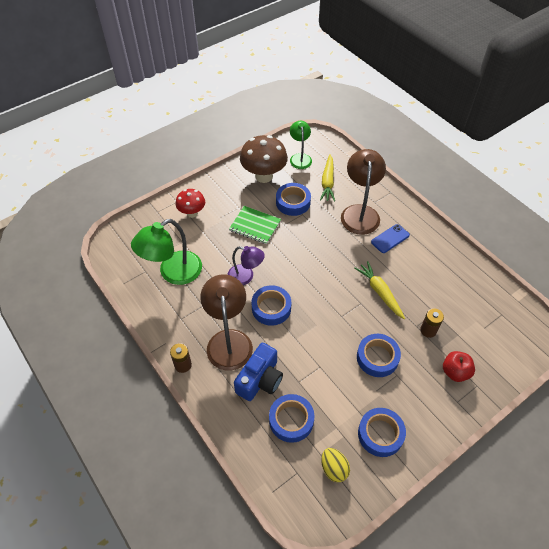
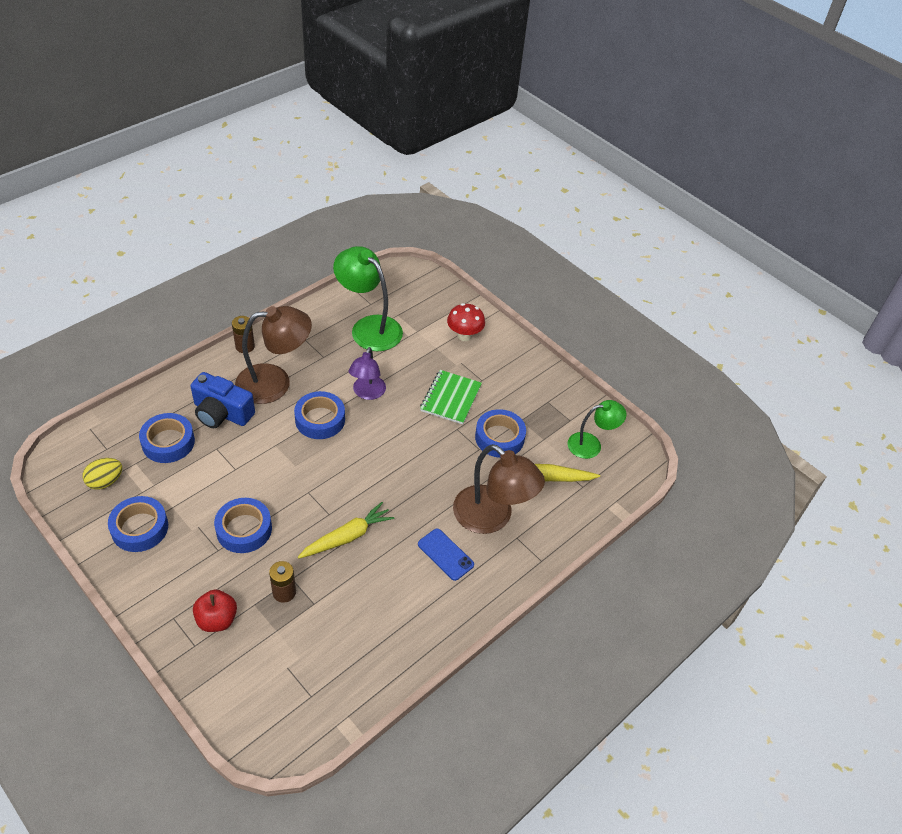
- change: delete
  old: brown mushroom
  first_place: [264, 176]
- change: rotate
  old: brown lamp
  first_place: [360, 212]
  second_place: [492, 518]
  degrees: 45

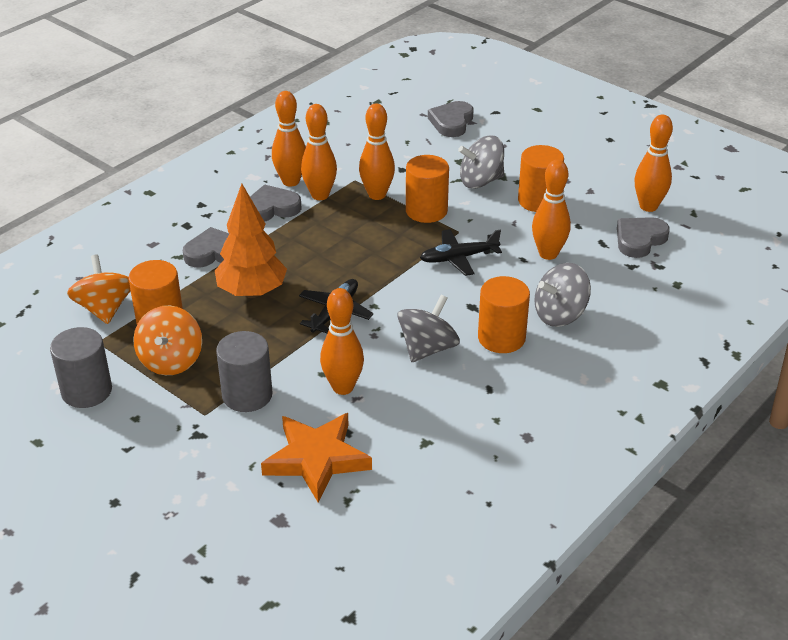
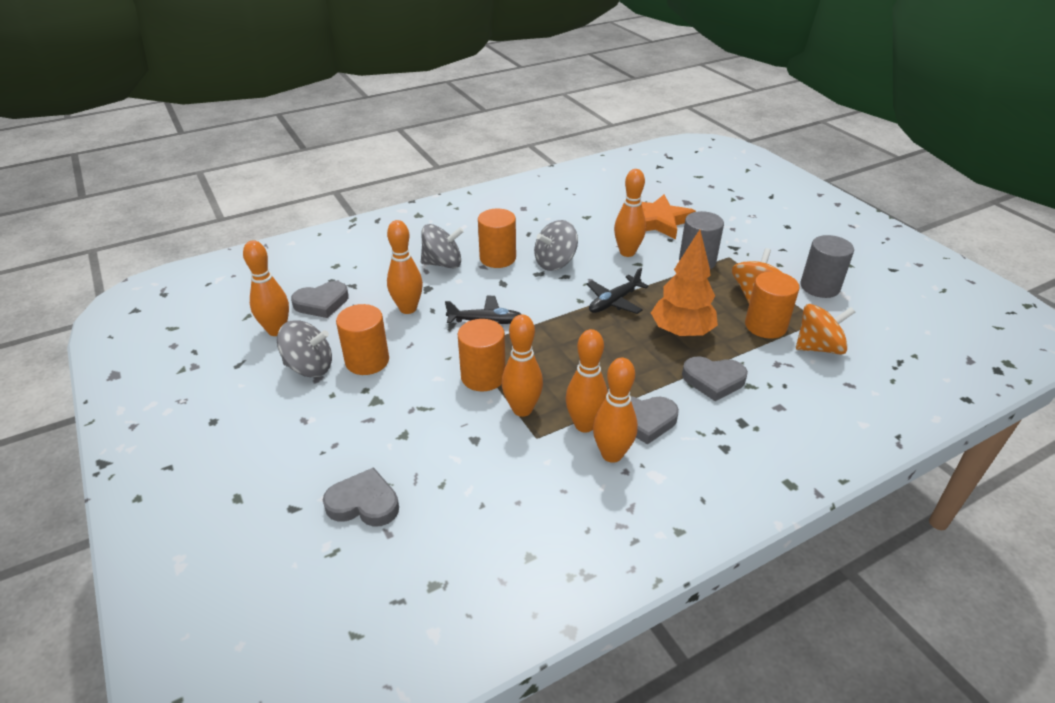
- change: rotate
  old: grey heart
  first_place: [451, 122]
  second_place: [364, 503]
  degrees: -120
- change: move
  old: grey spinning top
  first_place: [481, 181]
  second_place: [309, 367]
- change: rotate
  old: orange spinning top
  first_place: [104, 309]
  second_place: [818, 347]
  degrees: -105

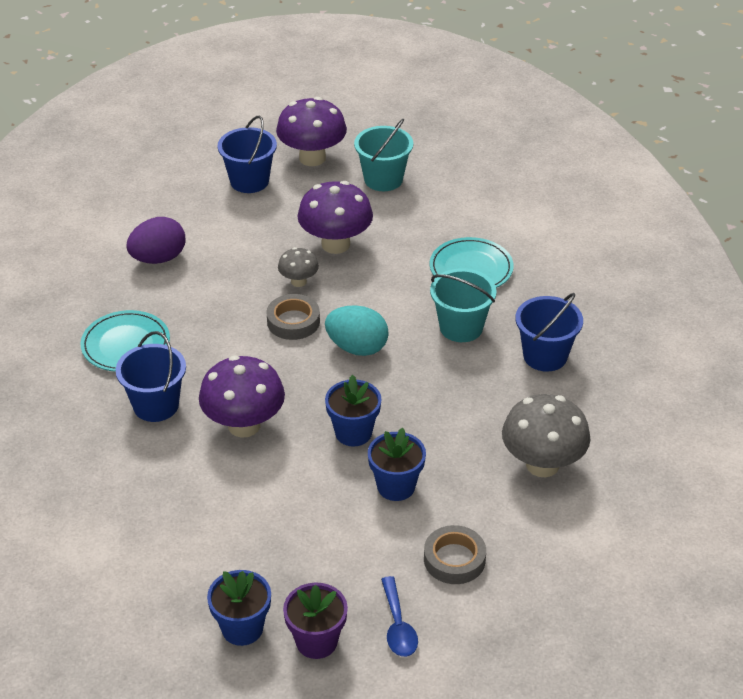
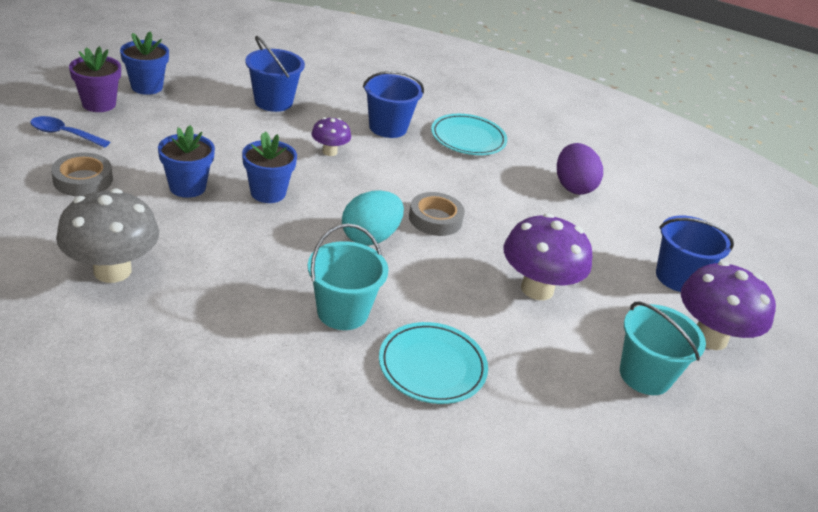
- change: delete
  old: grey mushroom
  first_place: [298, 281]
- change: move
  old: blue bucket
  first_place: [545, 356]
  second_place: [273, 102]
- change: resize
  old: purple mushroom
  first_place: [244, 425]
  second_place: [329, 152]
  factor: 0.53

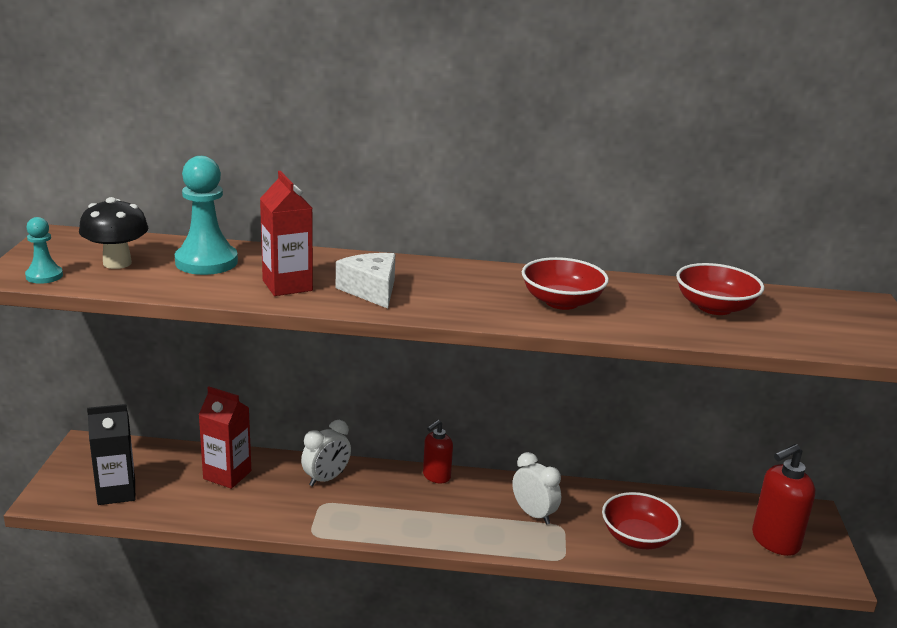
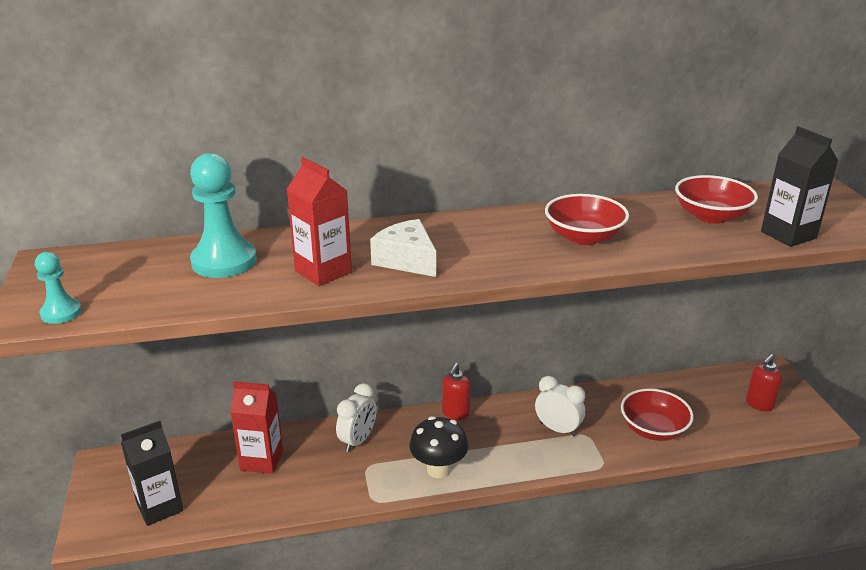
- change: move
  old: black mushroom
  first_place: [117, 263]
  second_place: [438, 469]
- change: resize
  old: red soap dispenser
  first_place: [774, 541]
  second_place: [759, 404]
  factor: 0.62
- change: insert
  new: black carton
  second_place: [788, 235]

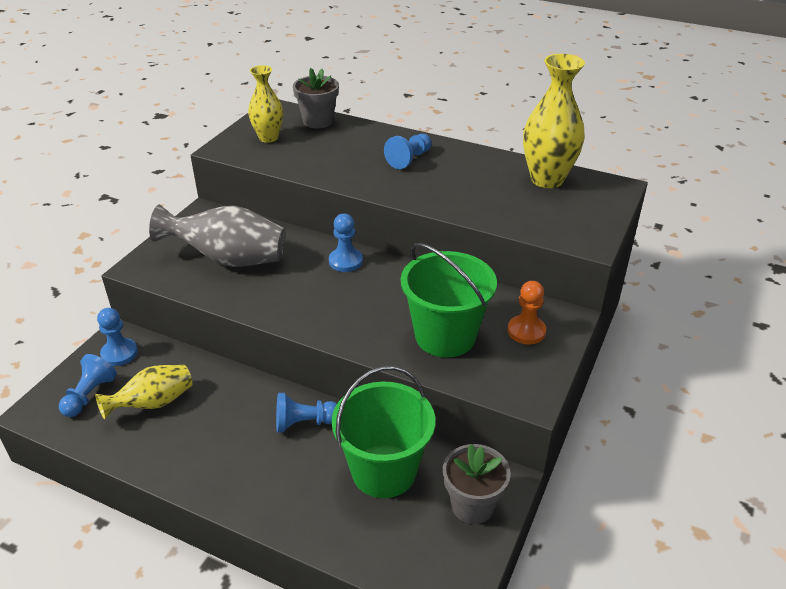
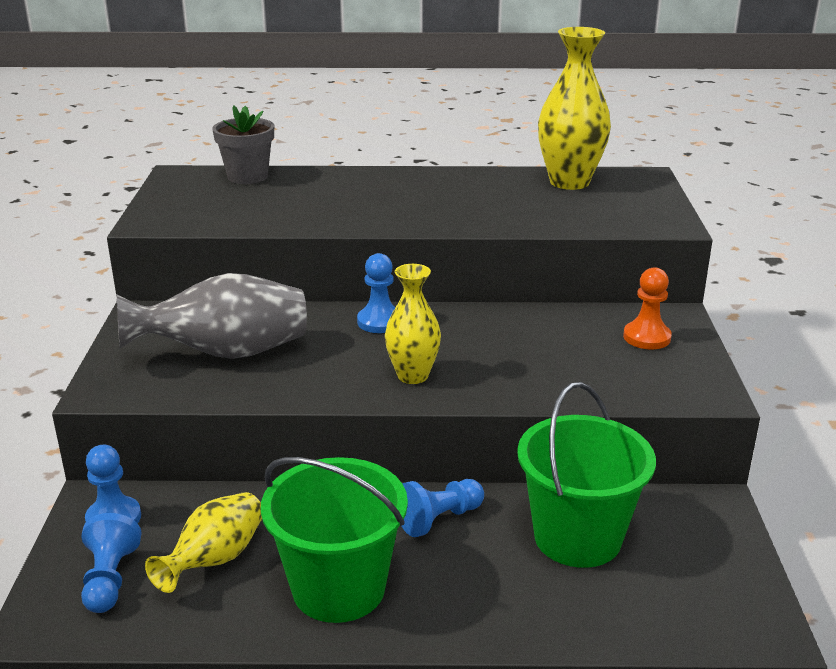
- change: move
  old: yellow vase
  first_place: [268, 138]
  second_place: [413, 376]
- change: delete
  old: blue pawn
  first_place: [409, 159]
- change: move
  old: green bucket
  first_place: [445, 336]
  second_place: [338, 588]
- change: delete
  old: grey flower pot
  first_place: [472, 505]

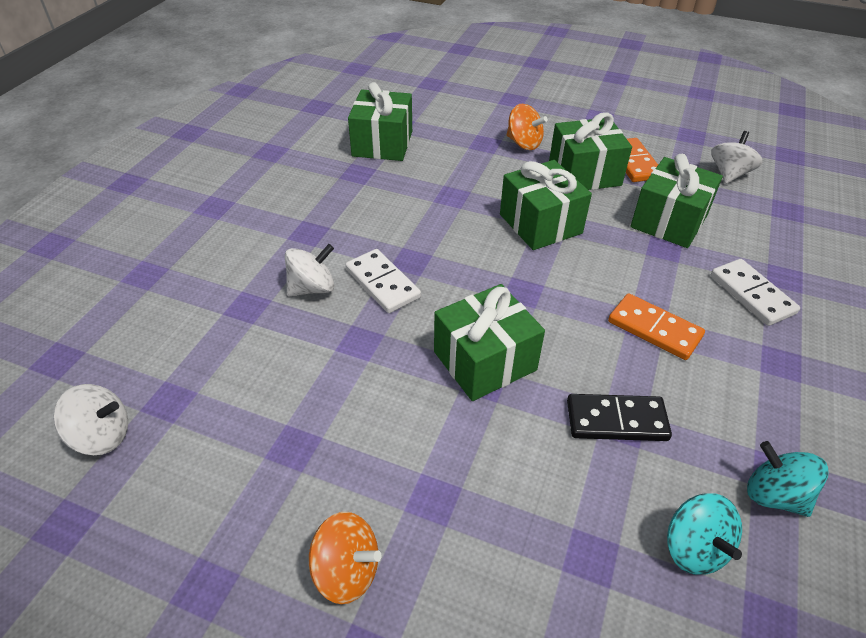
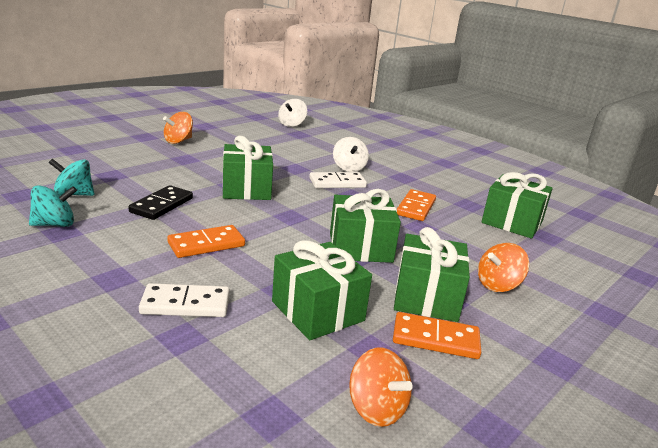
- change: recolor
  old: white spinning top
  new: orange spinning top
  first_place: [729, 174]
  second_place: [376, 408]
- change: insert
  new: orange domino
  second_place: [416, 207]

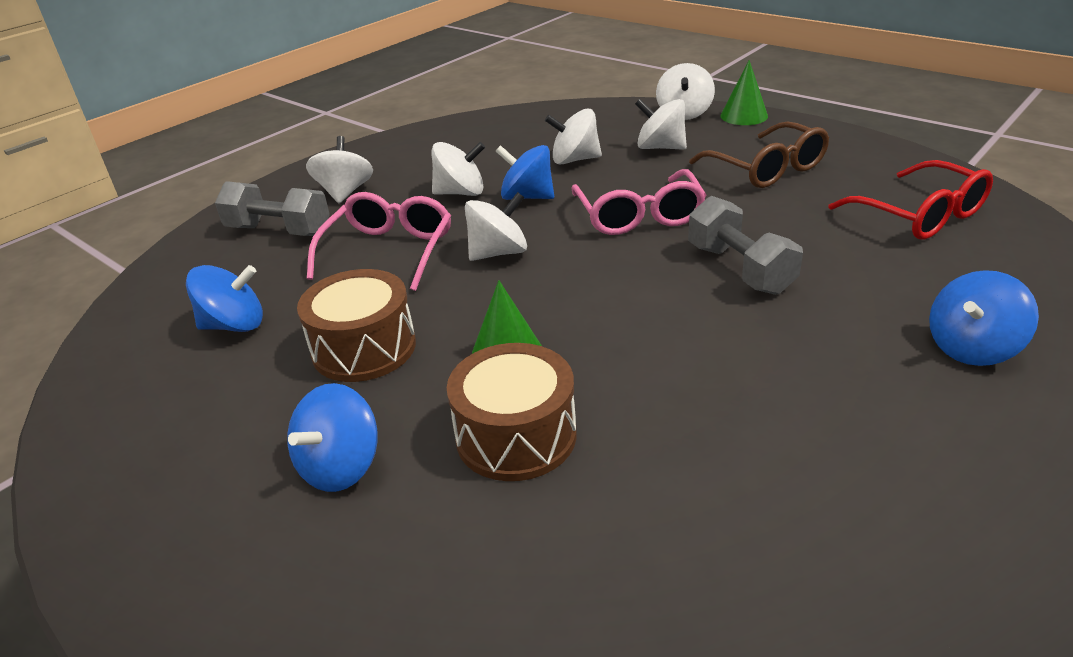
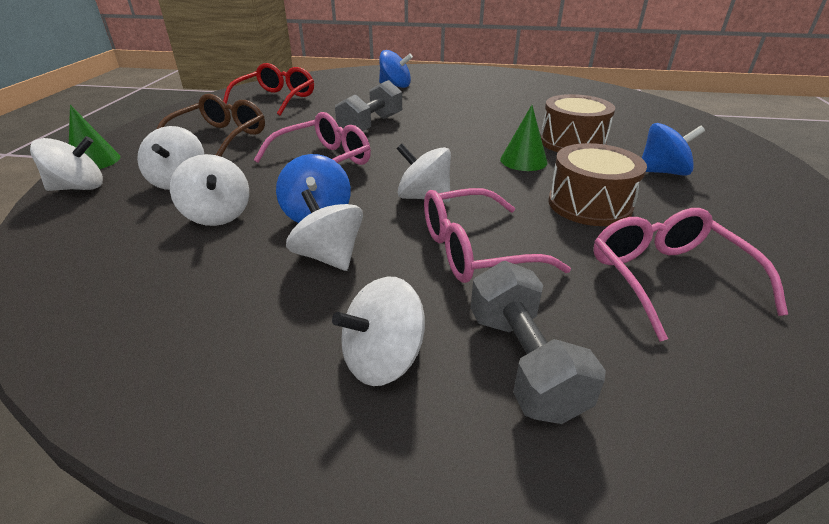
- change: replace
  old: blue spinning top
  new: pink glasses
  first_place: [234, 325]
  second_place: [668, 279]

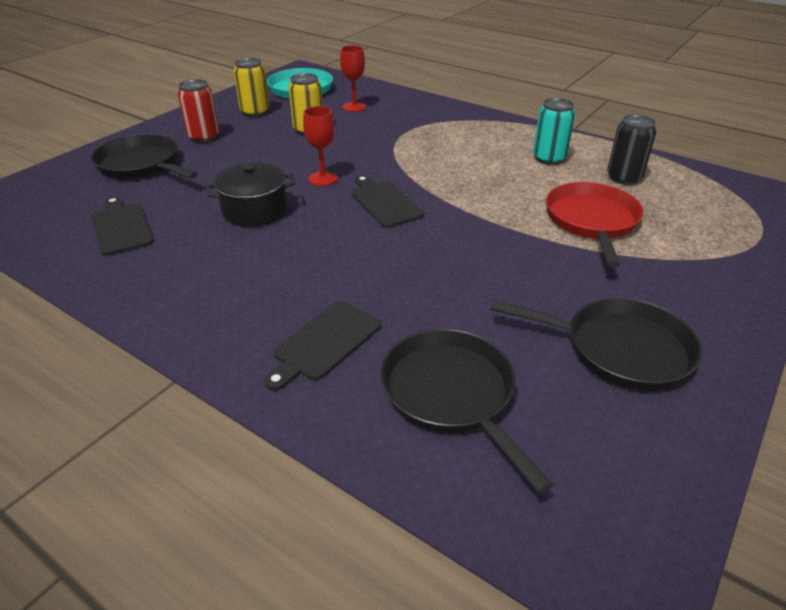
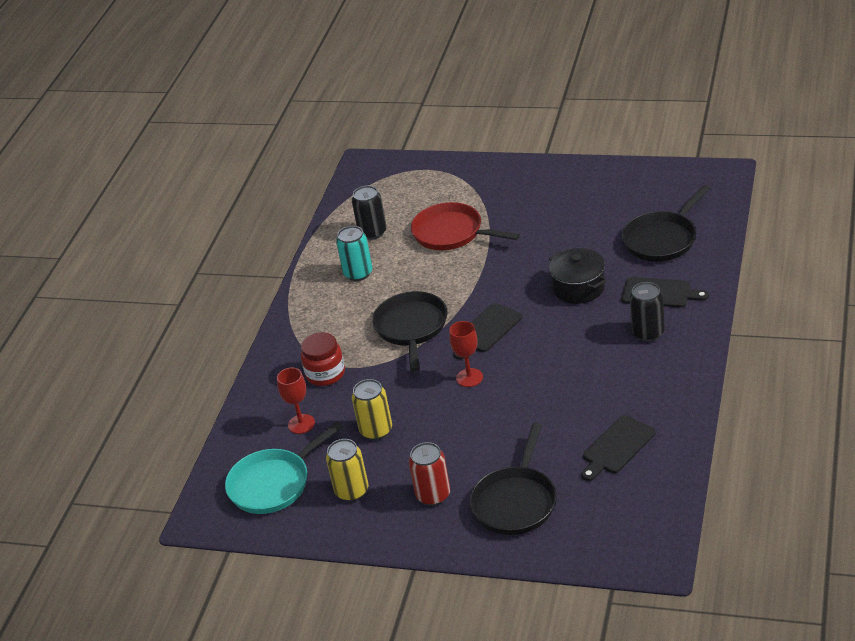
- change: move
  old: black pot
  first_place: [254, 210]
  second_place: [579, 288]
- change: rotate
  old: red pan
  first_place: [592, 221]
  second_place: [452, 233]
  degrees: 45
- change: move
  old: black pan
  first_place: [619, 349]
  second_place: [411, 328]
- change: insert
  new: black can
  second_place: [648, 333]
- change: insert
  new: red jar
  second_place: [325, 374]

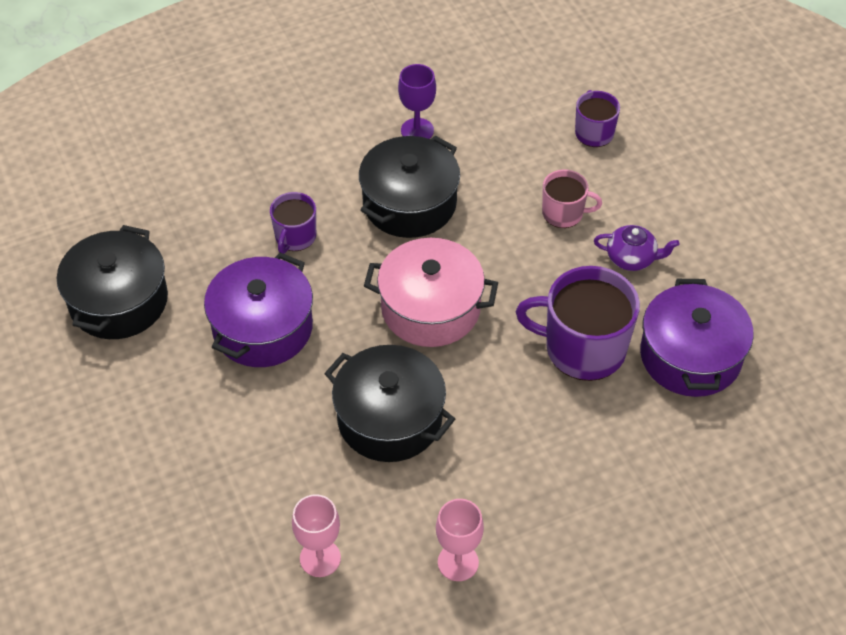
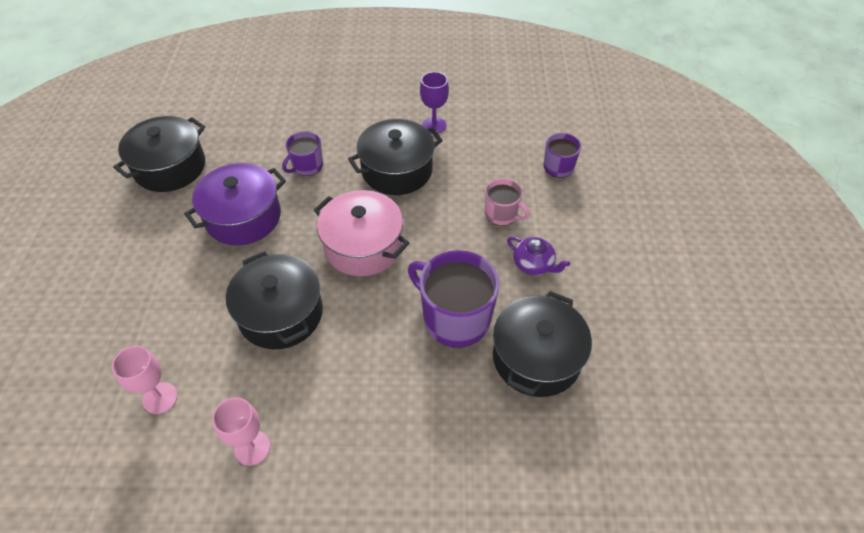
- change: recolor
  old: purple pot
  new: black pot
  first_place: [690, 356]
  second_place: [536, 358]

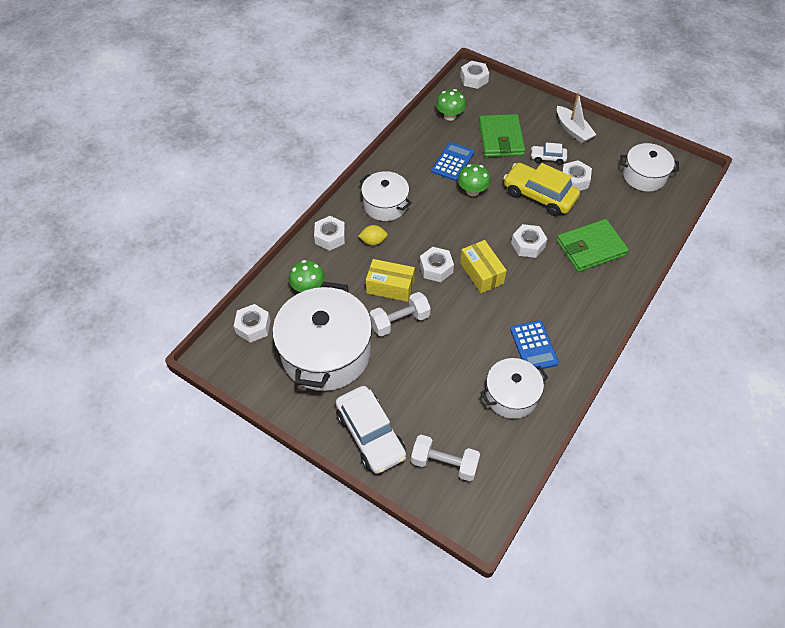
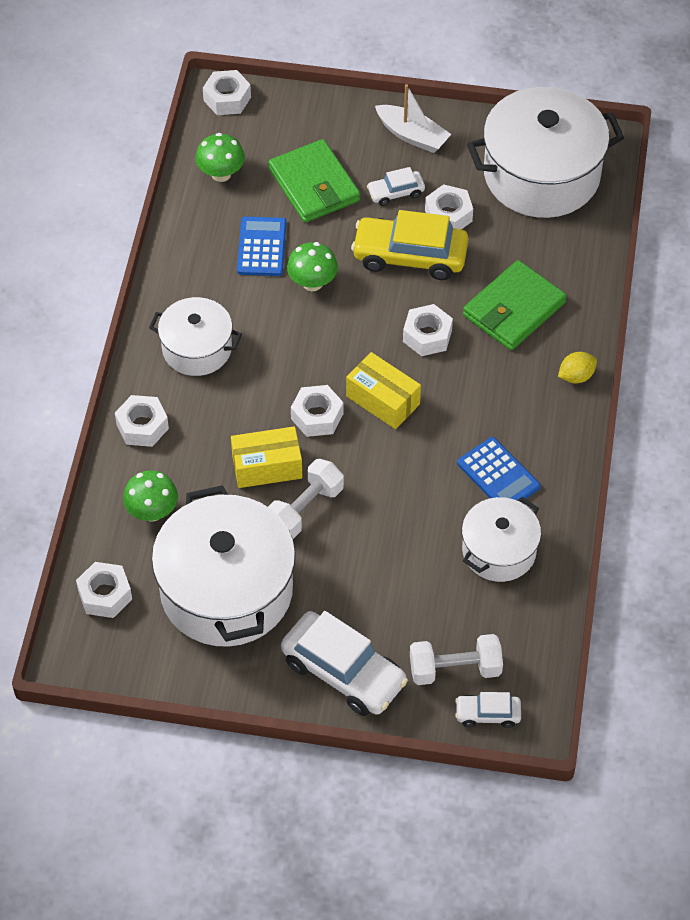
- change: resize
  old: white pot
  first_place: [644, 176]
  second_place: [541, 174]
  factor: 1.77
- change: move
  old: yellow lemon
  first_place: [373, 241]
  second_place: [576, 376]
- change: insert
  new: white car
  second_place: [487, 714]

